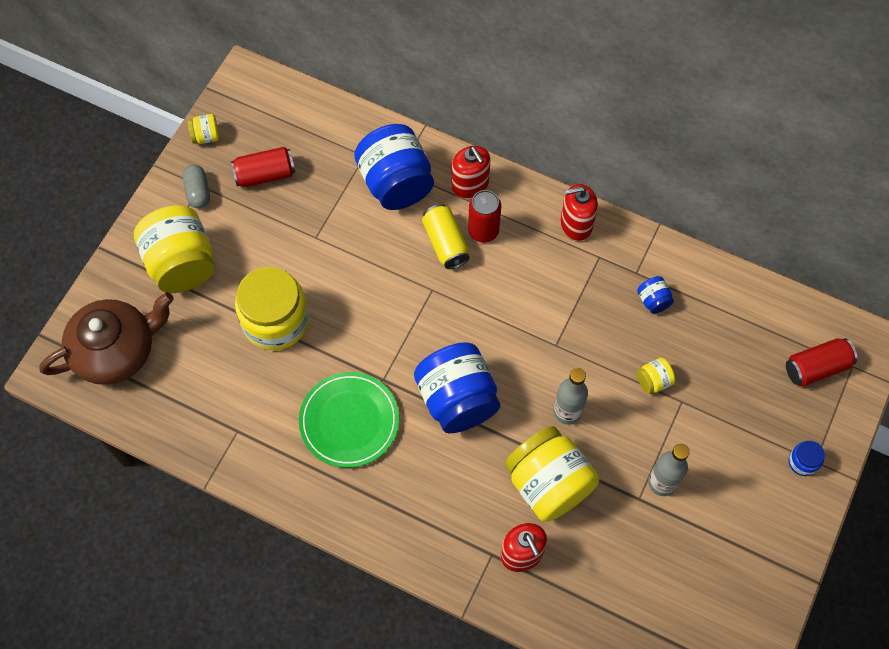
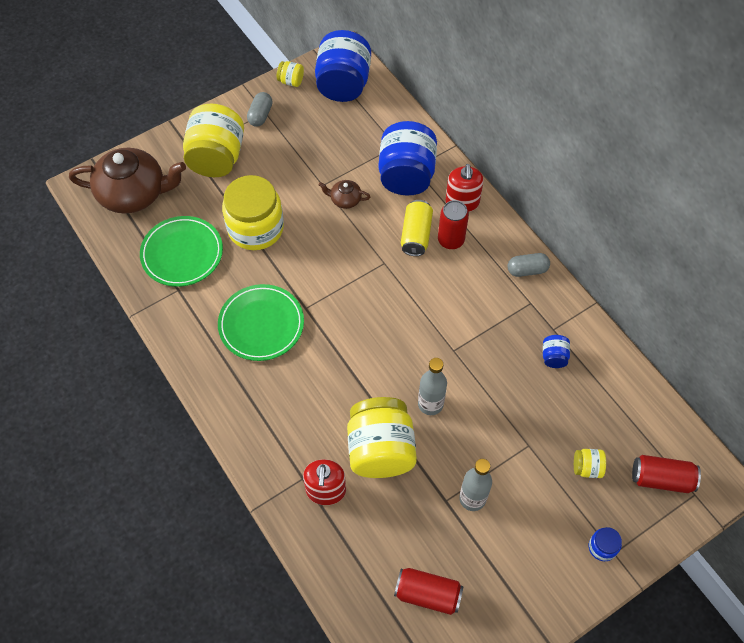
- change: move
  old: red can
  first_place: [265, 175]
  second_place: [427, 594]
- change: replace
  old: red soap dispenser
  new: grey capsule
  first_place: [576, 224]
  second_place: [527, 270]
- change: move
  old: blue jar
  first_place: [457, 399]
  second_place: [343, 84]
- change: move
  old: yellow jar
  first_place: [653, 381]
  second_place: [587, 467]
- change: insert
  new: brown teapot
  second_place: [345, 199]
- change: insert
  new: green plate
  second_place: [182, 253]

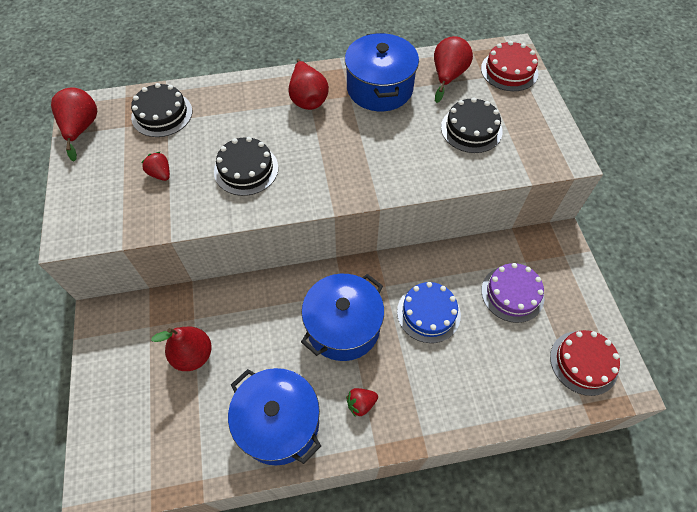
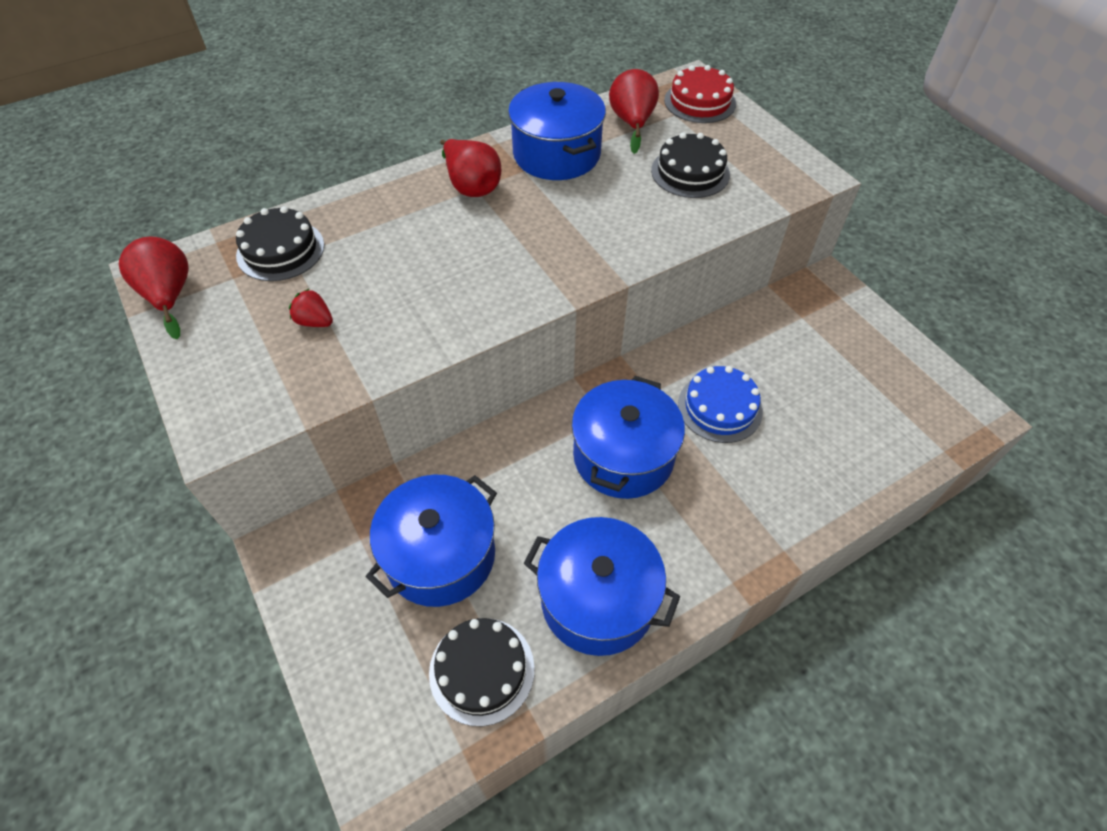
- change: move
  old: black cake
  first_place: [246, 169]
  second_place: [481, 670]
- change: delete
  old: purple cake
  first_place: [512, 293]
- change: replace
  old: red pear
  new: blue pot
  first_place: [193, 355]
  second_place: [440, 555]
- change: delete
  old: red cake
  first_place: [583, 362]
- change: delete
  old: red strawberry
  first_place: [361, 404]

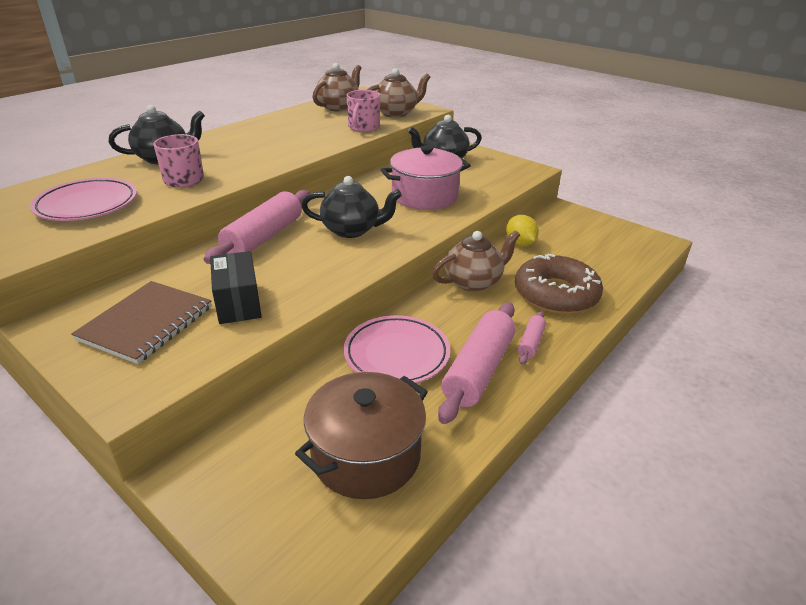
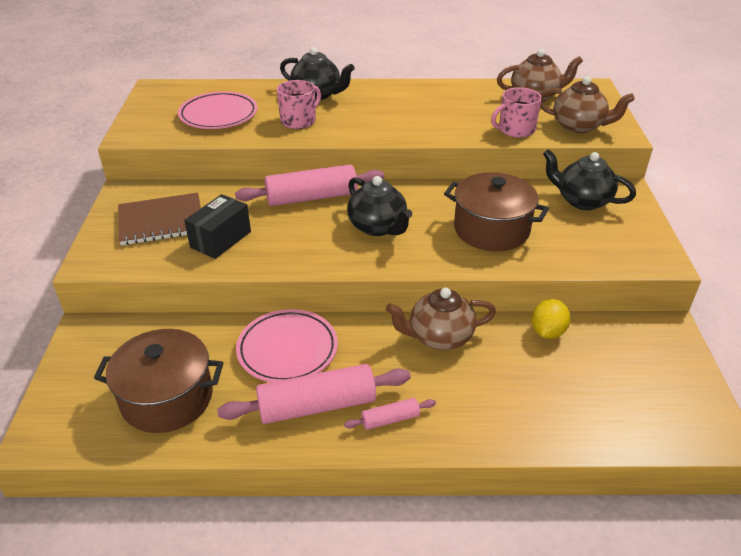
- change: recolor
  old: pink pot
  new: brown pot
  first_place: [424, 196]
  second_place: [491, 229]
- change: rotate
  old: brown teapot
  first_place: [474, 282]
  second_place: [439, 337]
  degrees: 150
- change: delete
  old: brown donut
  first_place: [556, 294]

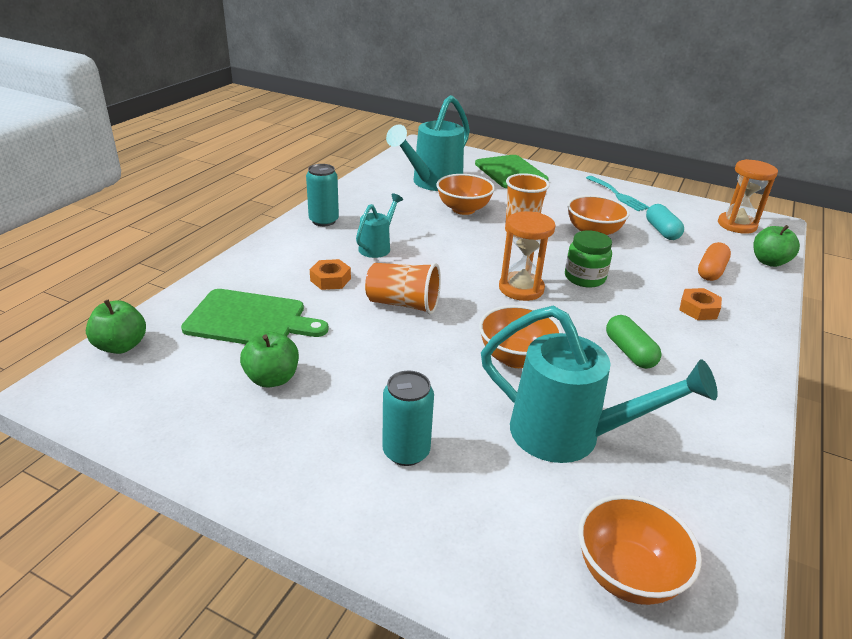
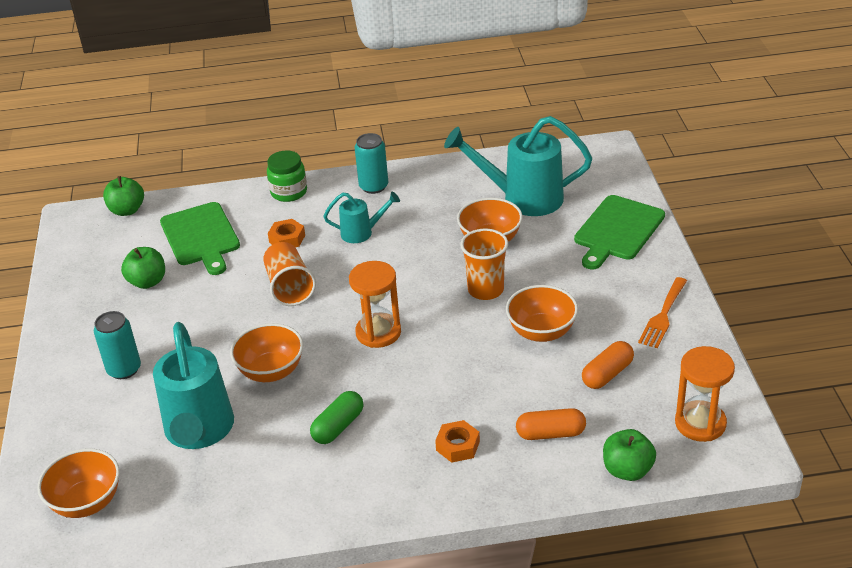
- change: recolor
  old: turquoise fork
  new: orange fork
  first_place: [618, 195]
  second_place: [663, 315]
- change: recolor
  old: turquoise capsule
  new: orange capsule
  first_place: [662, 231]
  second_place: [607, 374]
- change: move
  old: green jar
  first_place: [584, 278]
  second_place: [289, 192]

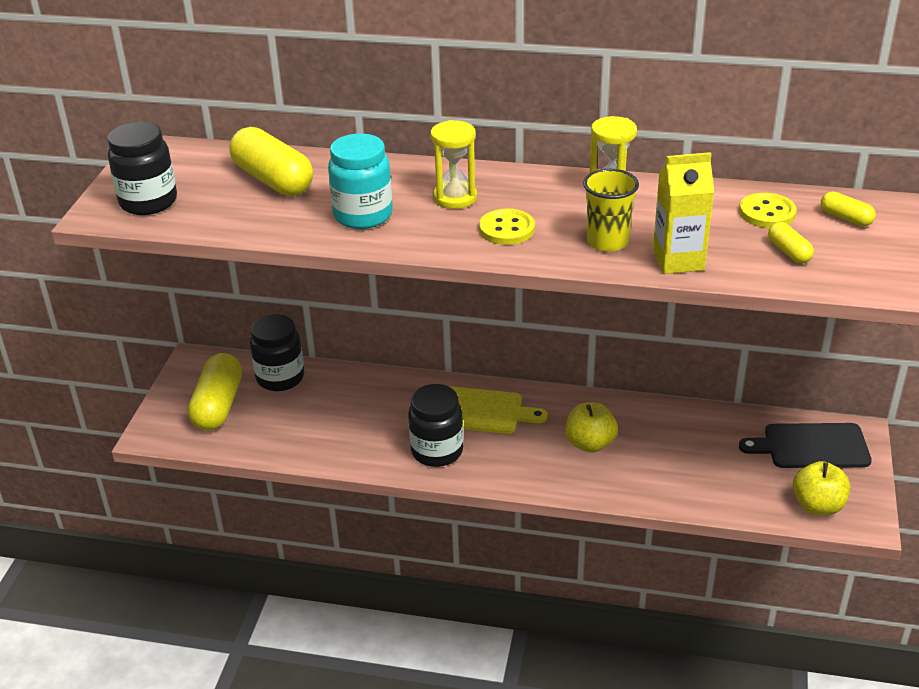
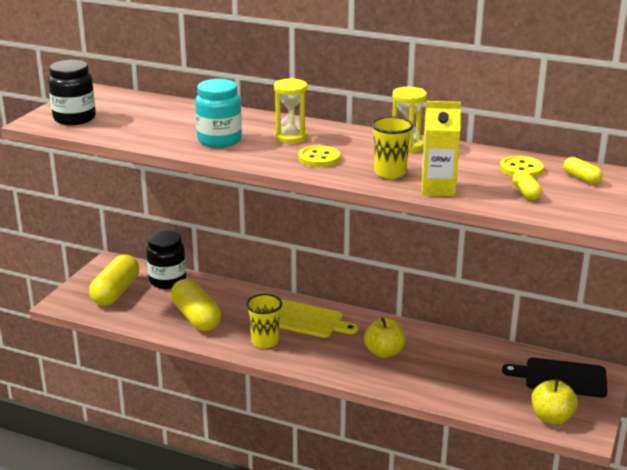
- change: move
  old: yellow capsule
  first_place: [273, 180]
  second_place: [196, 317]
- change: replace
  old: black jar
  new: yellow cup
  first_place: [437, 451]
  second_place: [265, 341]

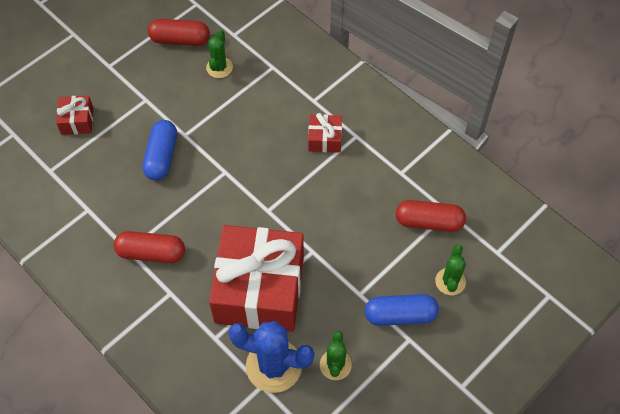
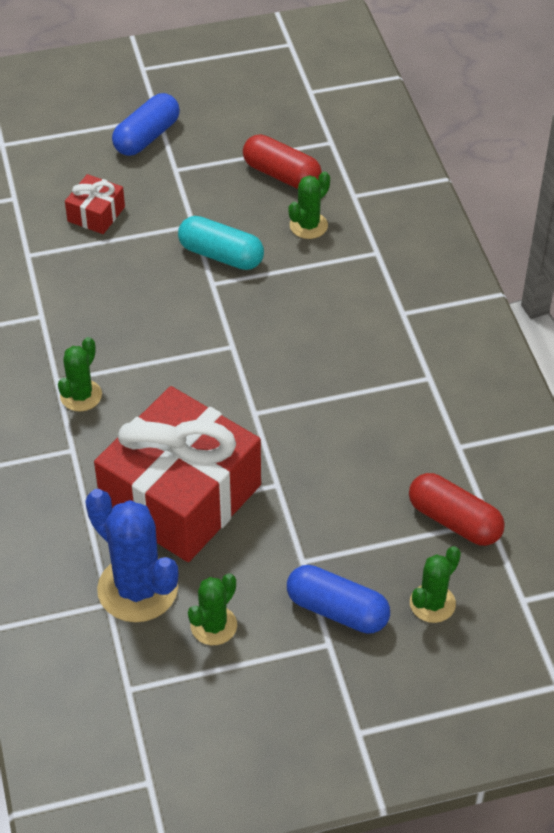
- change: delete
  old: red gift
  first_place: [325, 139]
- change: move
  old: blue capsule
  first_place: [162, 156]
  second_place: [147, 137]
- change: replace
  old: red capsule
  new: green cactus
  first_place: [151, 253]
  second_place: [81, 395]
- change: insert
  new: turquoise capsule
  second_place: [221, 255]

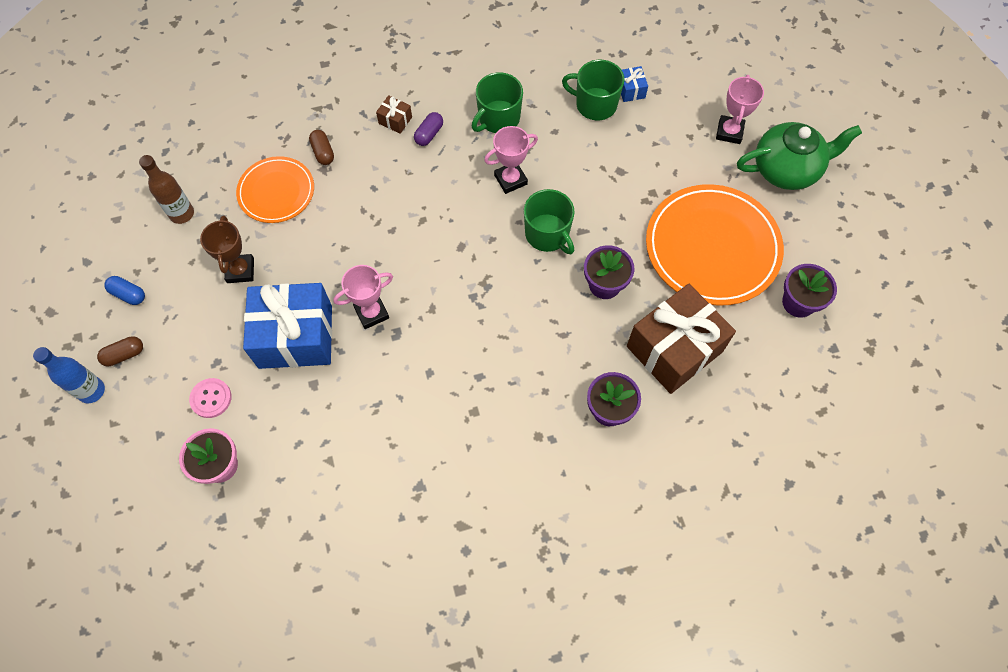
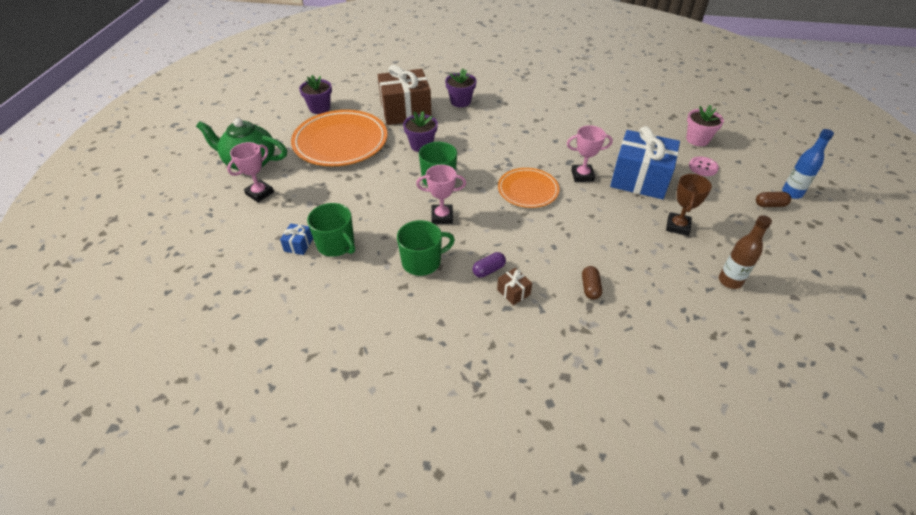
- change: move
  old: orange plate
  first_place: [276, 192]
  second_place: [528, 190]
- change: delete
  old: blue capsule
  first_place: [128, 294]

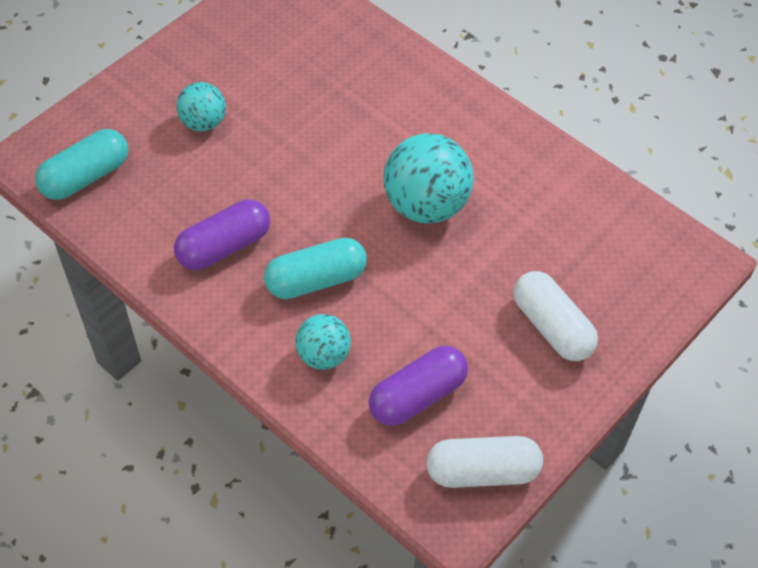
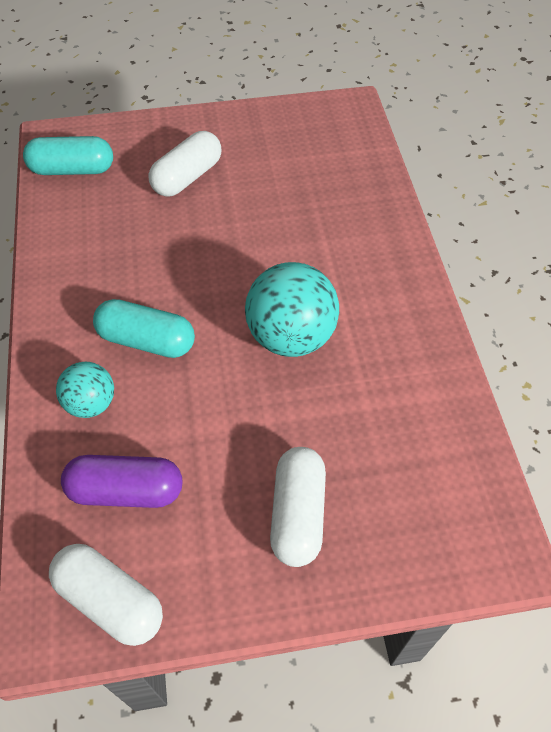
- change: replace
  old: turquoise ball
  new: white capsule
  first_place: [203, 122]
  second_place: [187, 177]
- change: delete
  old: purple capsule
  first_place: [224, 246]

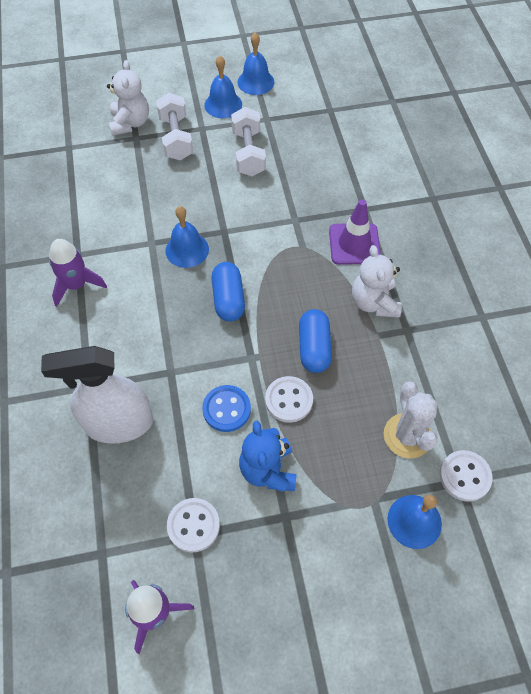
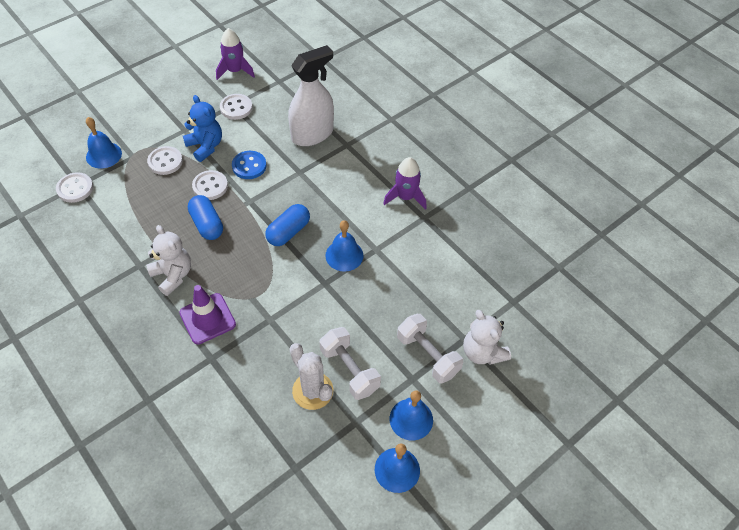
- change: rotate
  old: blue capsule
  first_place: [228, 299]
  second_place: [288, 232]
  degrees: 75
- change: move
  old: white cactus
  first_place: [407, 436]
  second_place: [312, 391]
- change: insert
  new: white button
  second_place: [165, 161]

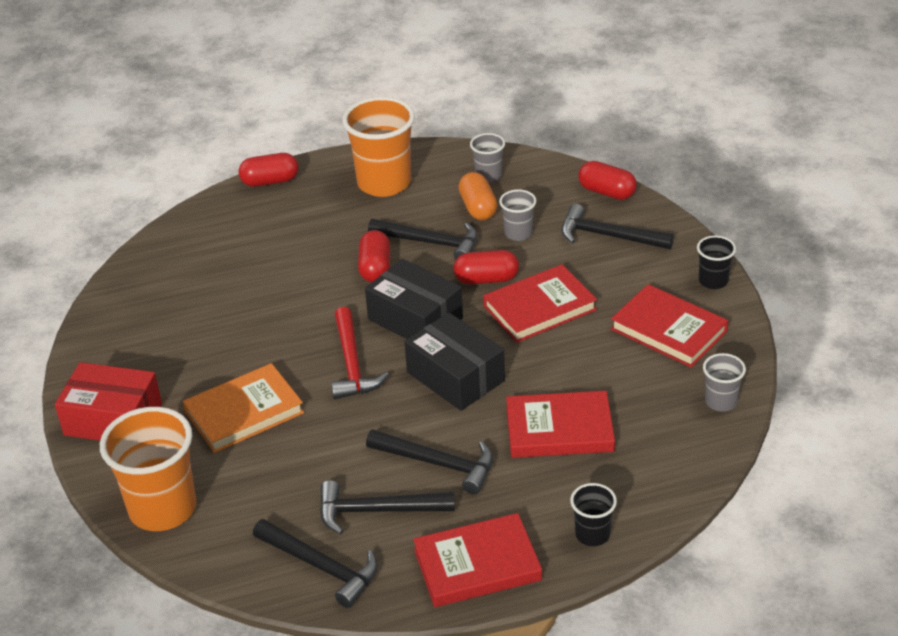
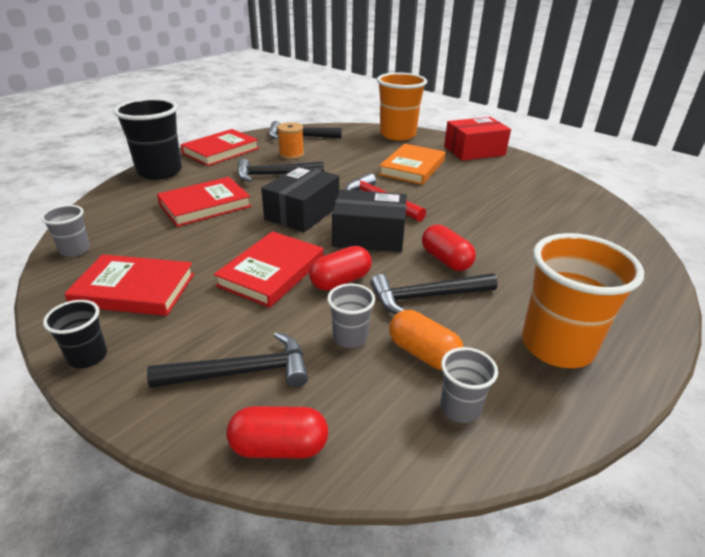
- change: delete
  old: red capsule
  first_place: [270, 181]
- change: rotate
  old: black box
  first_place: [455, 376]
  second_place: [302, 212]
  degrees: -75
- change: replace
  old: black hammer
  new: orange spool
  first_place: [377, 511]
  second_place: [291, 154]
- change: resize
  old: black cup
  first_place: [592, 534]
  second_place: [160, 171]
  factor: 2.02

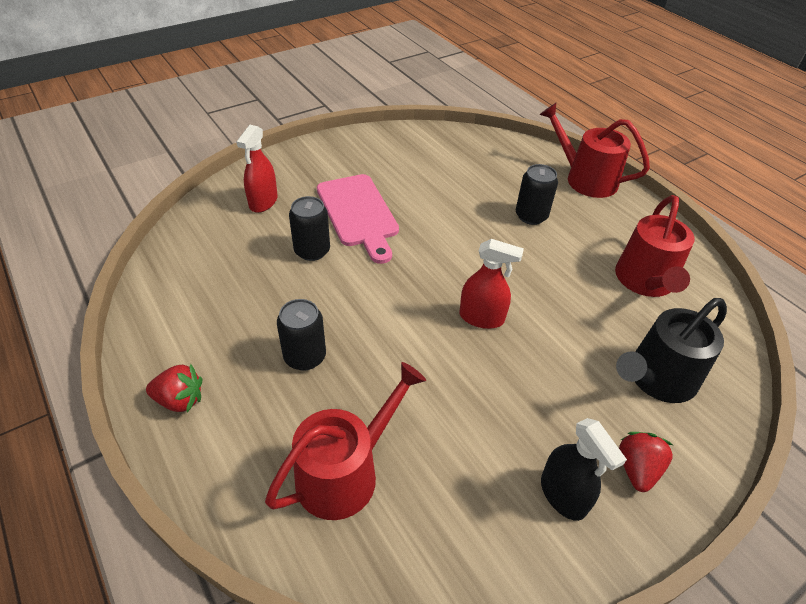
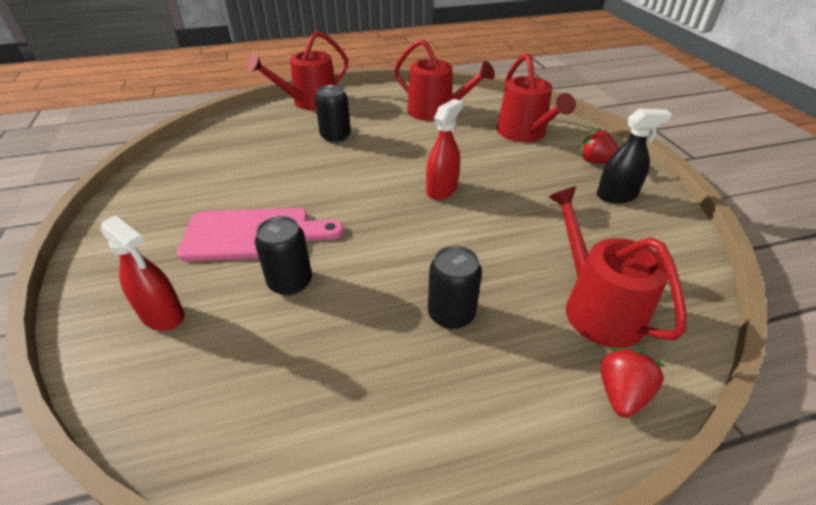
- change: recolor
  old: black watering can
  new: red watering can
  first_place: [657, 379]
  second_place: [524, 133]
- change: move
  old: red strawberry
  first_place: [180, 400]
  second_place: [621, 394]

